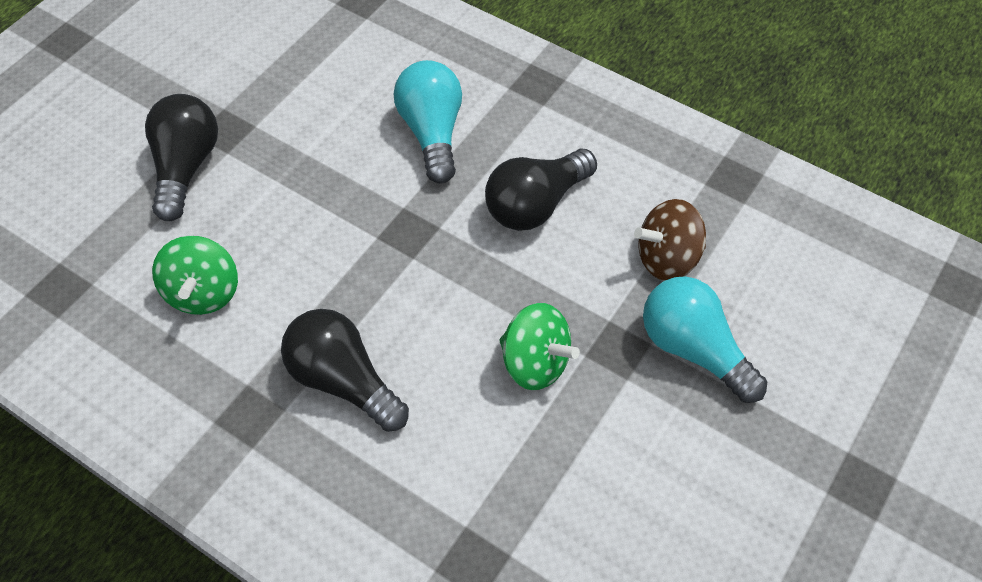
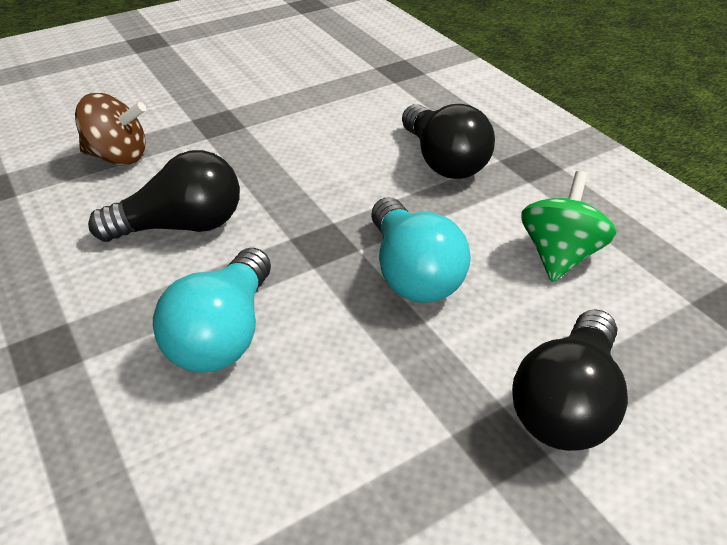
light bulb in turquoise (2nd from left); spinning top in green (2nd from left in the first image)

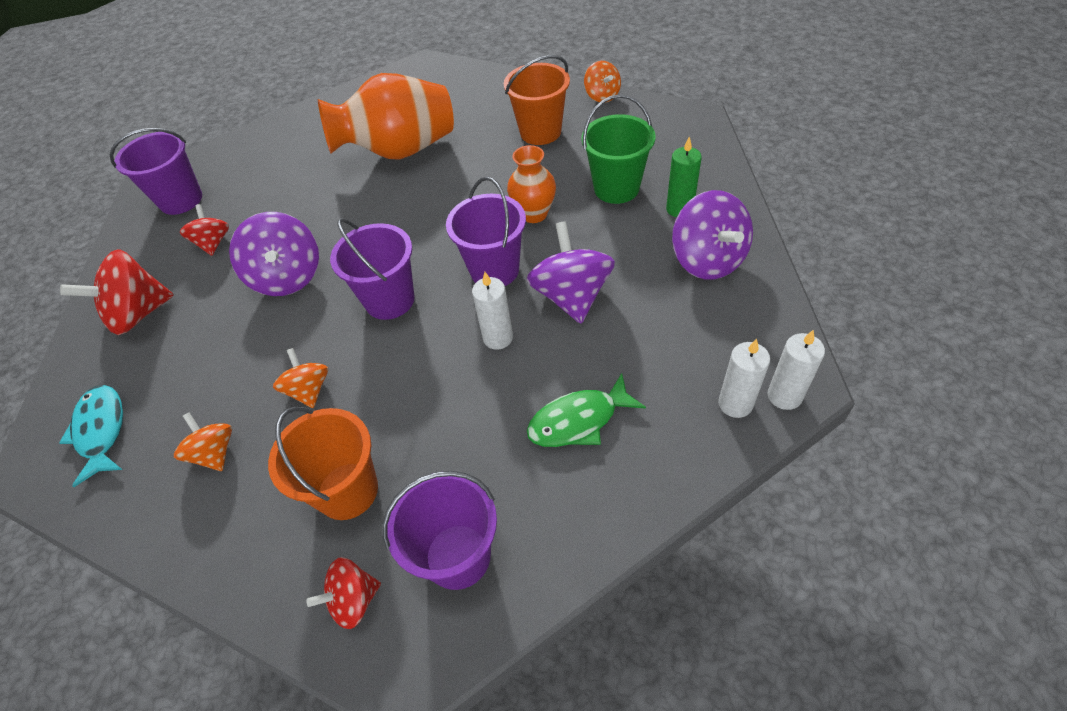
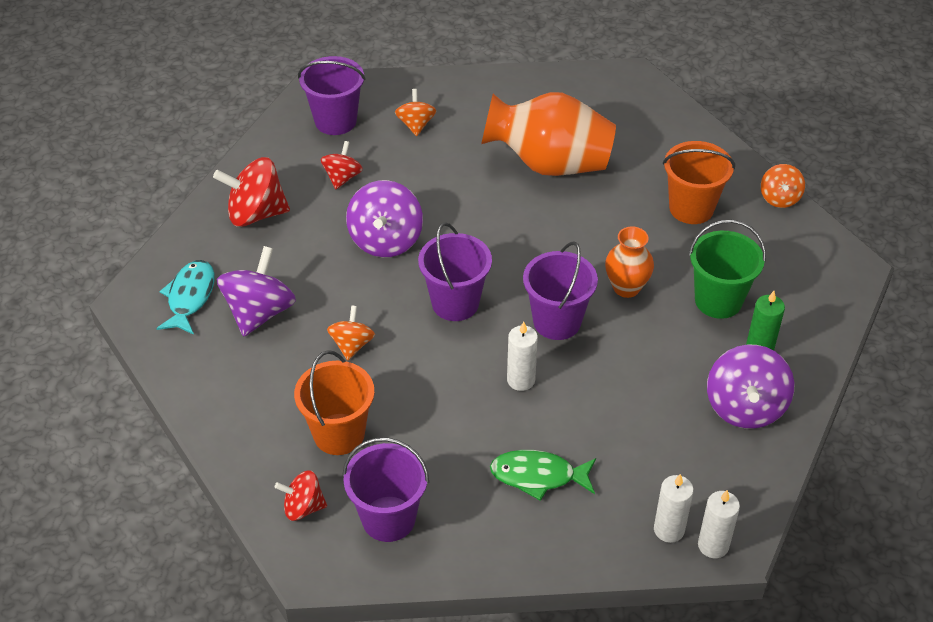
spinning top in purple (1st from left); spinning top in orange (2nd from left)

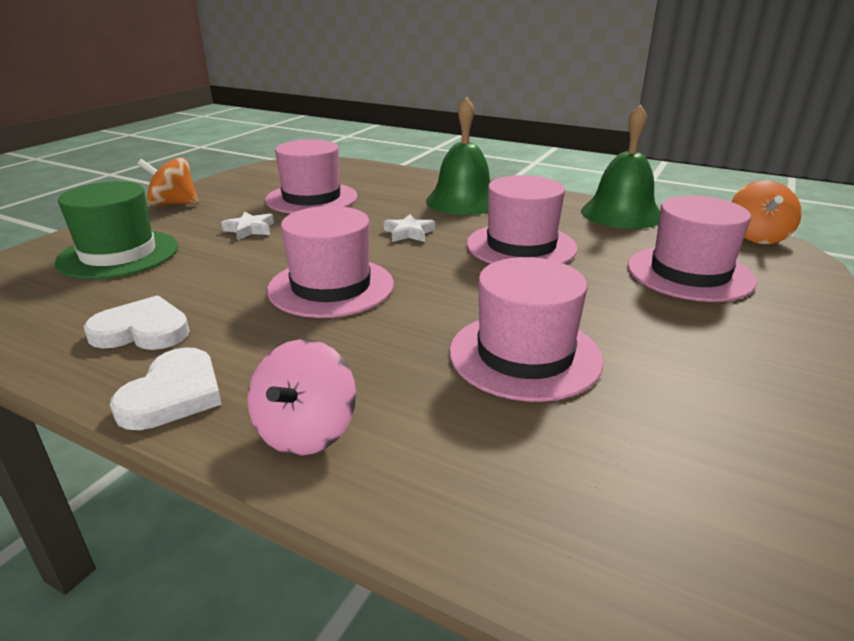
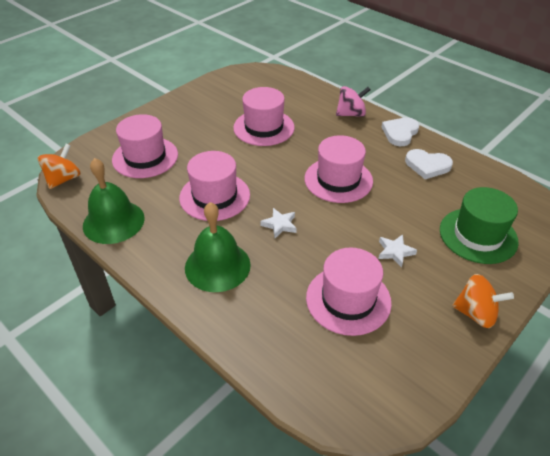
spinning top in pink

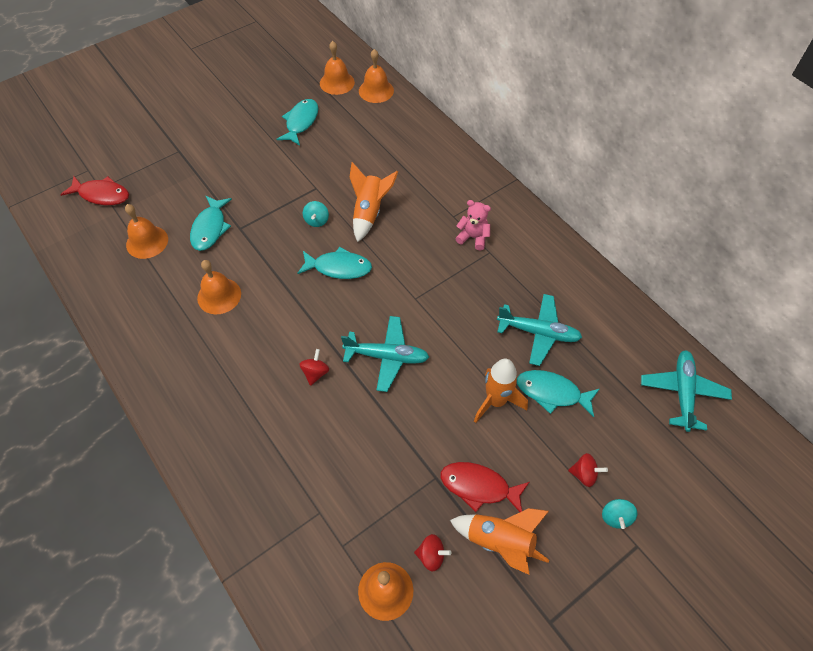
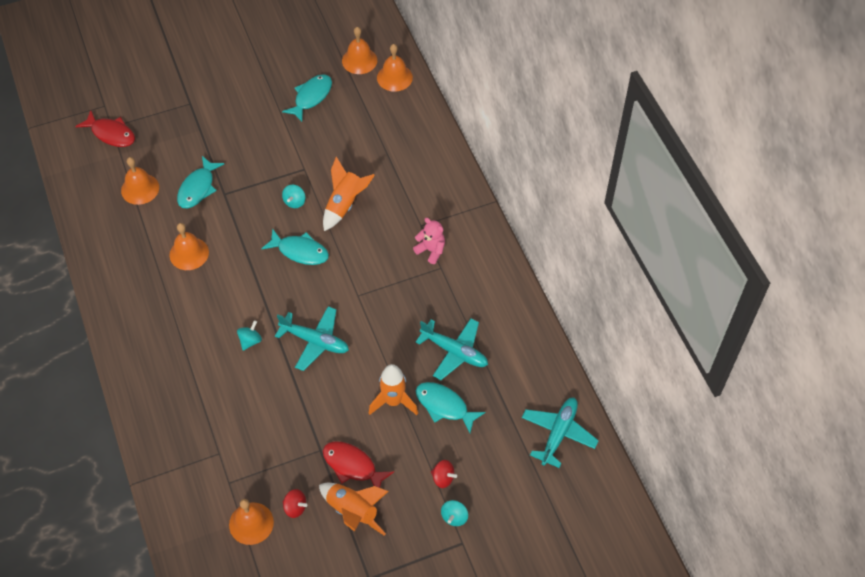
spinning top in turquoise (1st from left)

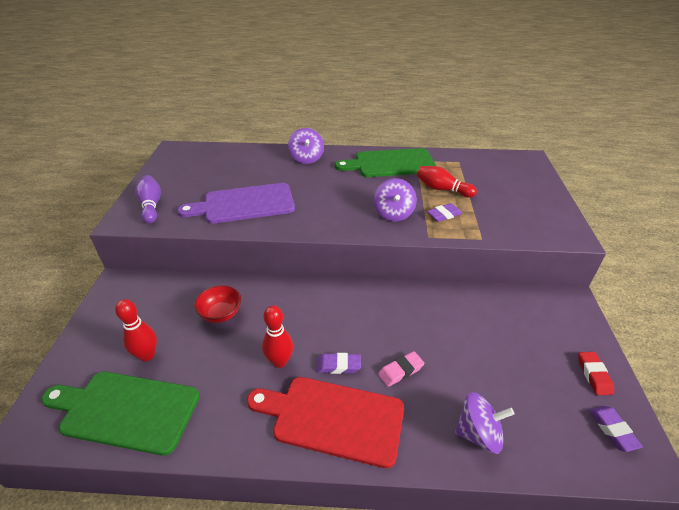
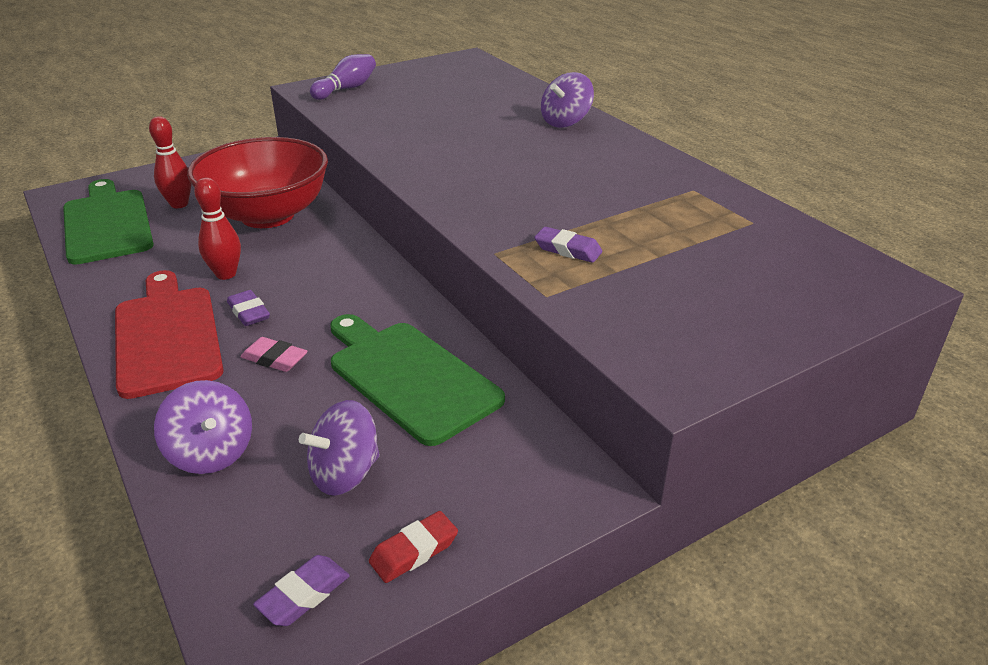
cutting board in green (2nd from left); bowling pin in red (3rd from left in the first image); spinning top in purple (2nd from left); cutting board in purple; bowl in red

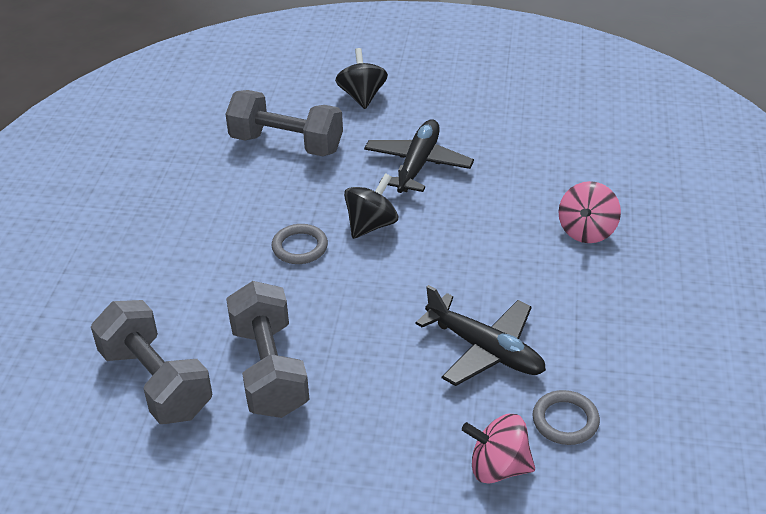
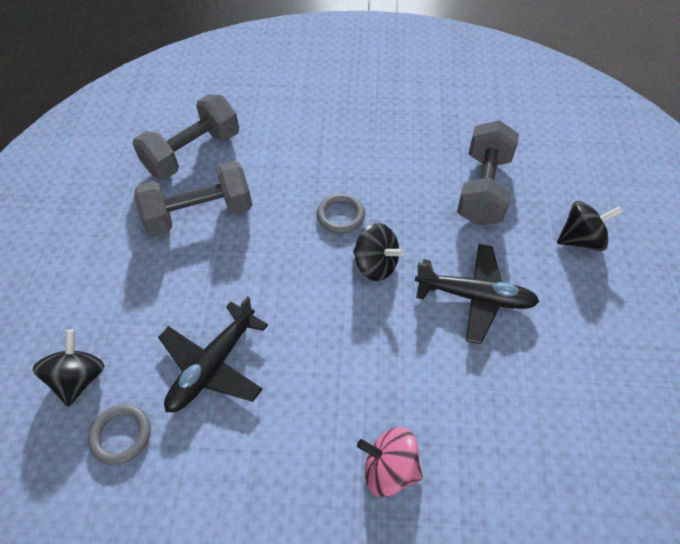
spinning top in black (1st from left)

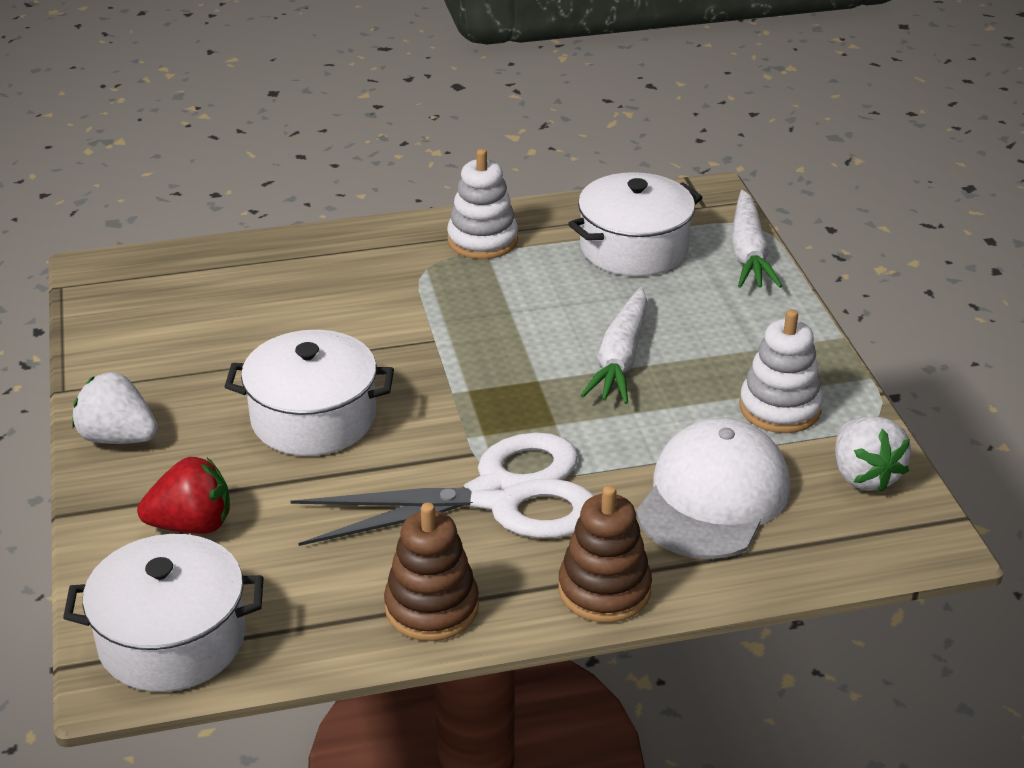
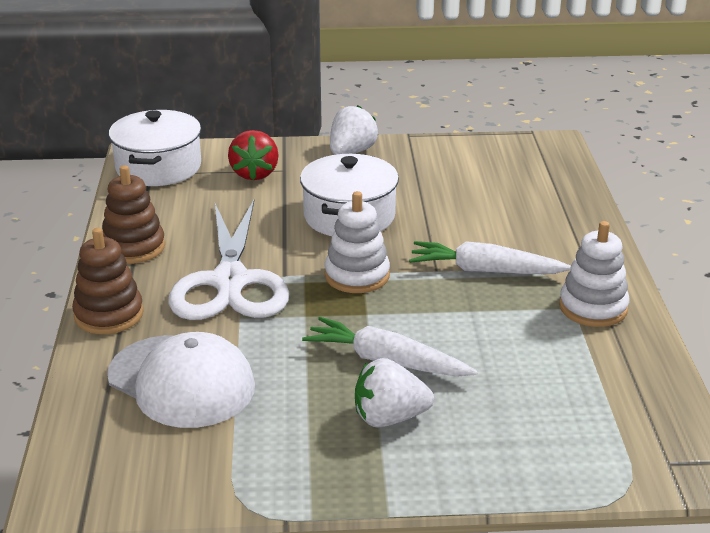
pot in white (3rd from left in the first image); carrot in white (2nd from left); stacking toy in white (1st from left); strawberry in white (2nd from left)

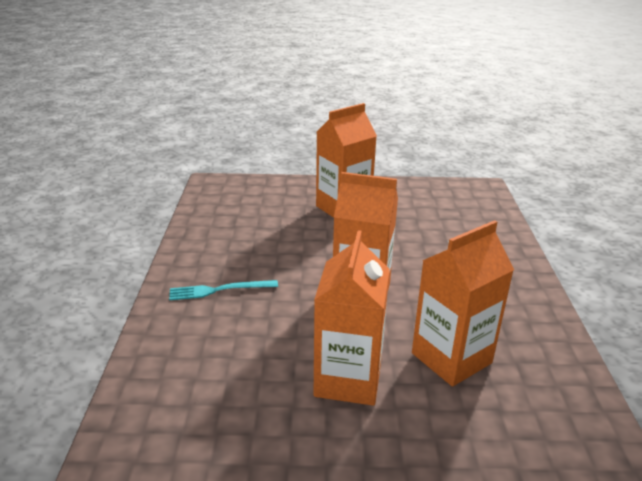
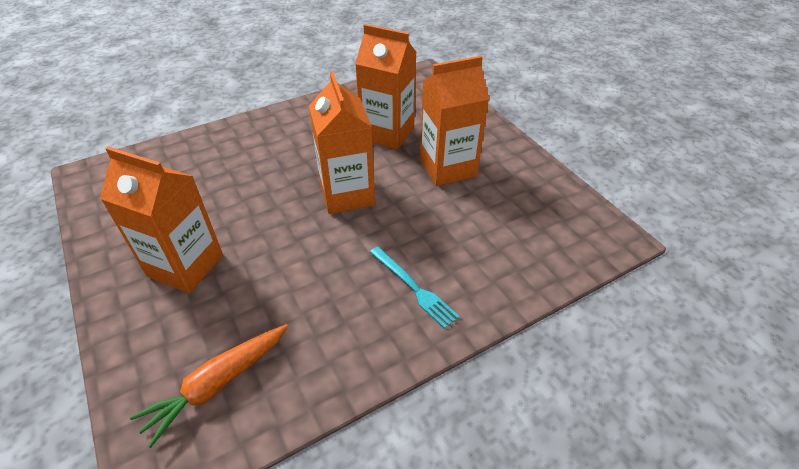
carrot in orange

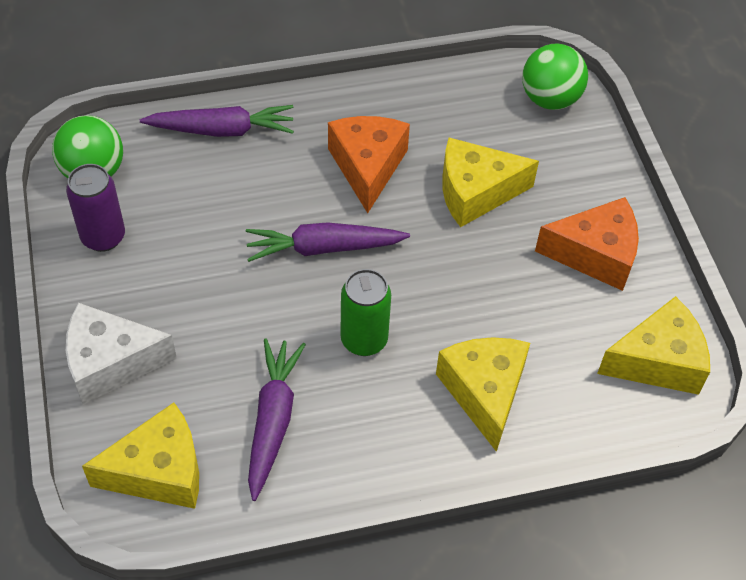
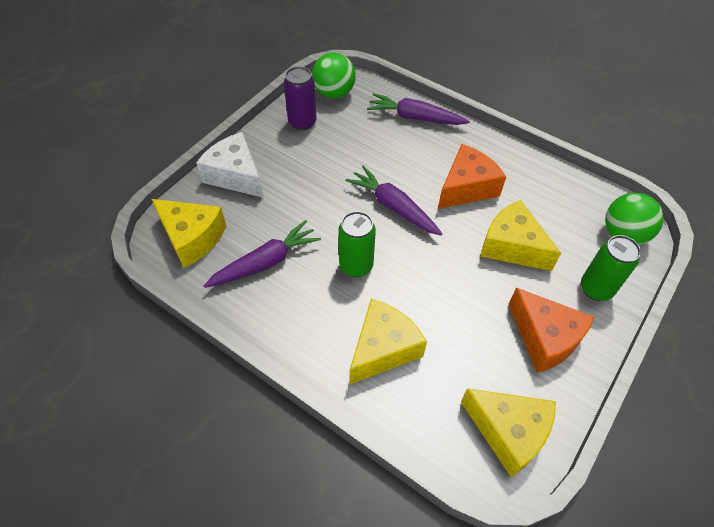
carrot in purple (3rd from left); can in green (2nd from left)

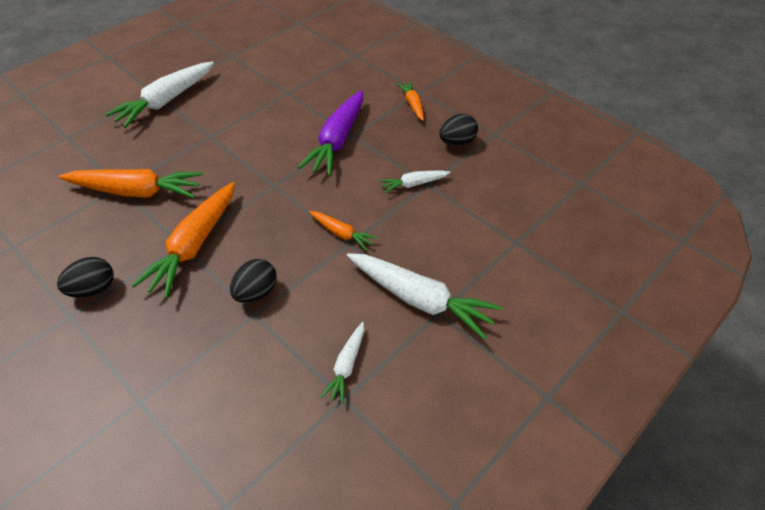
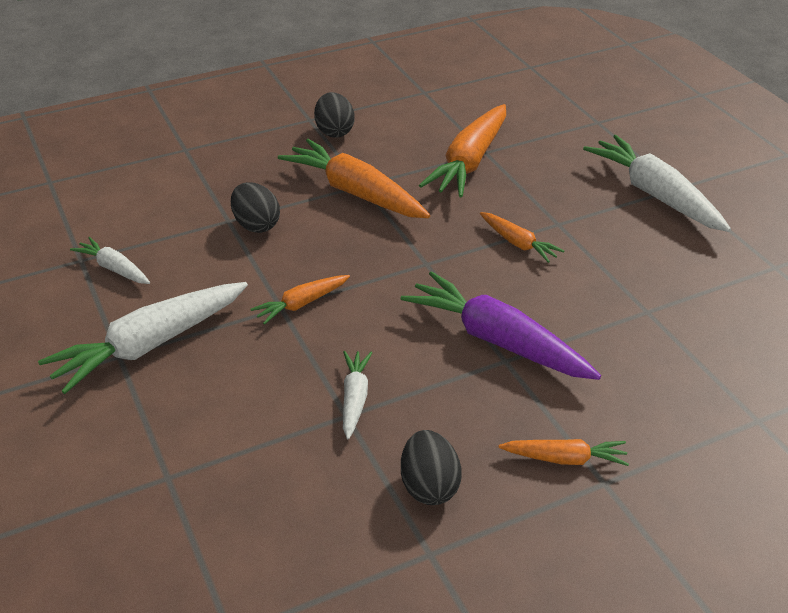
carrot in orange (4th from left)

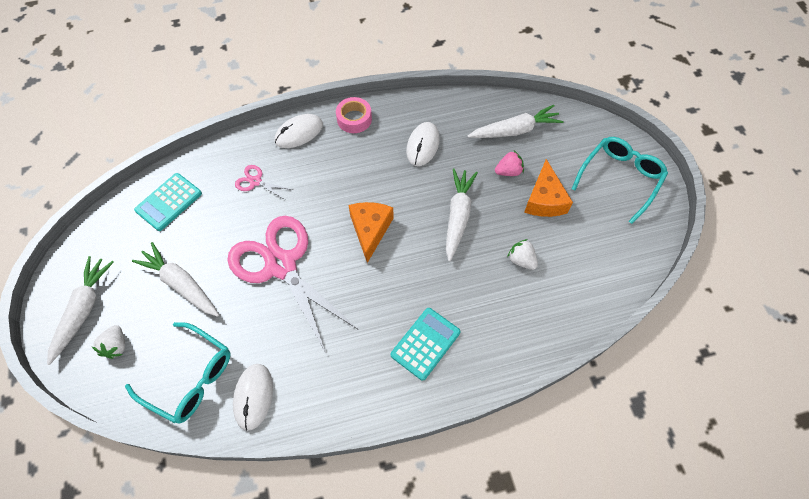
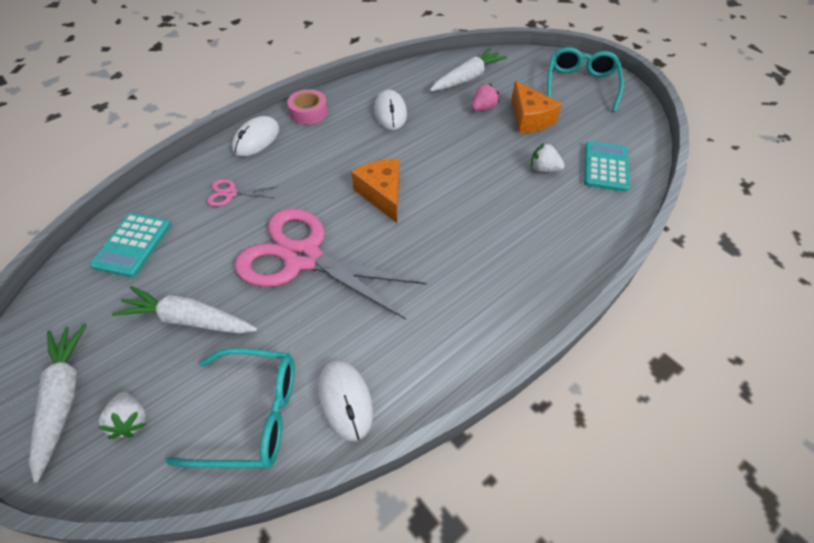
carrot in white (3rd from left in the first image); calculator in turquoise (2nd from left)

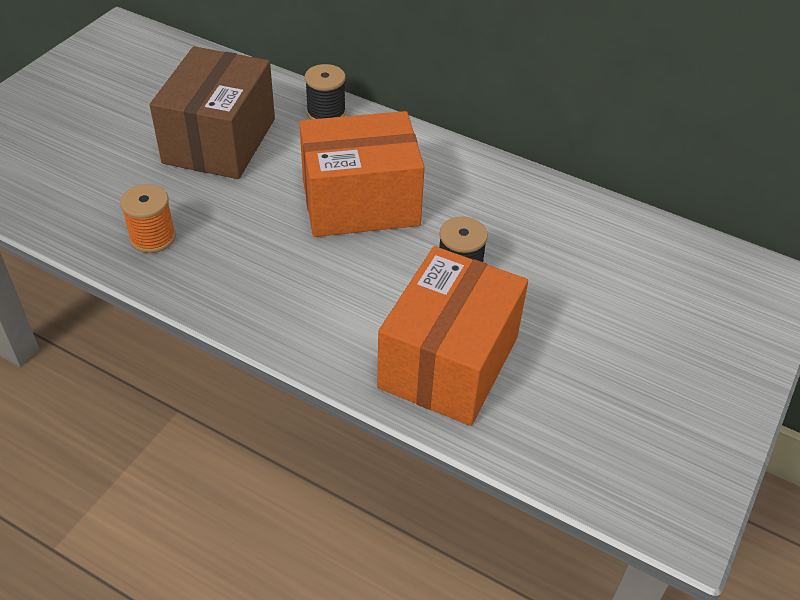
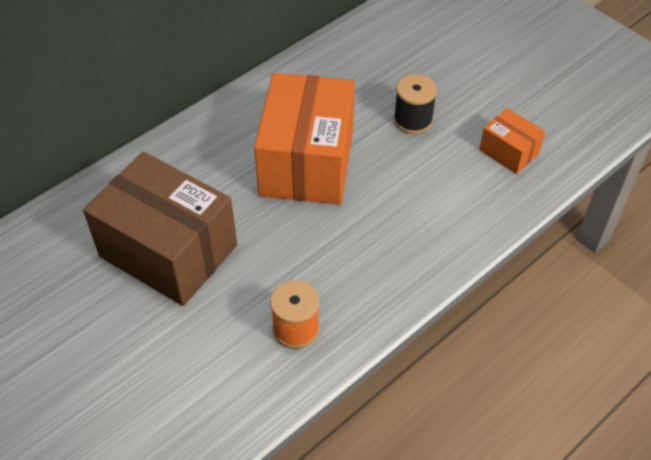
spool in black (1st from left in the first image); box in orange (2nd from left)

